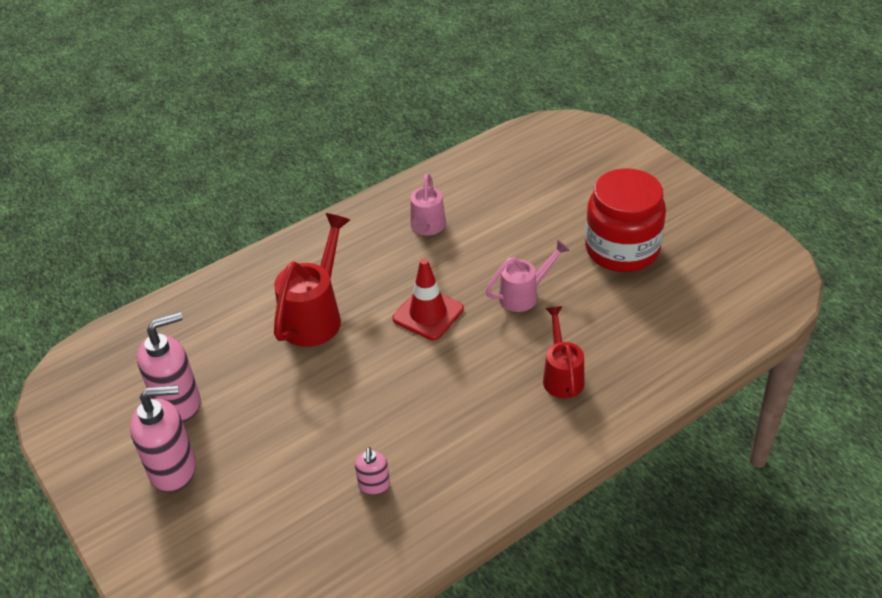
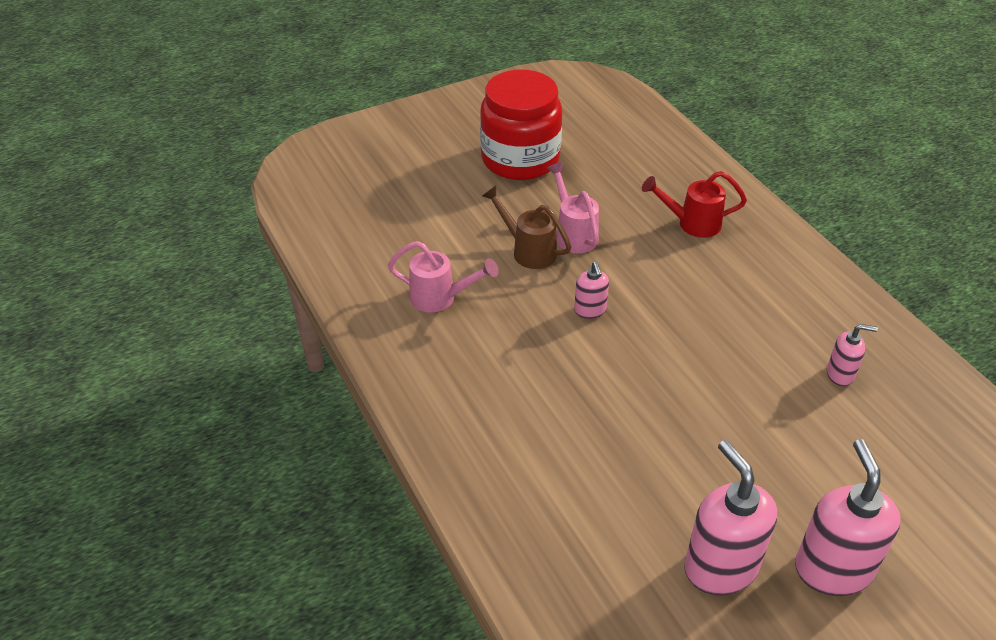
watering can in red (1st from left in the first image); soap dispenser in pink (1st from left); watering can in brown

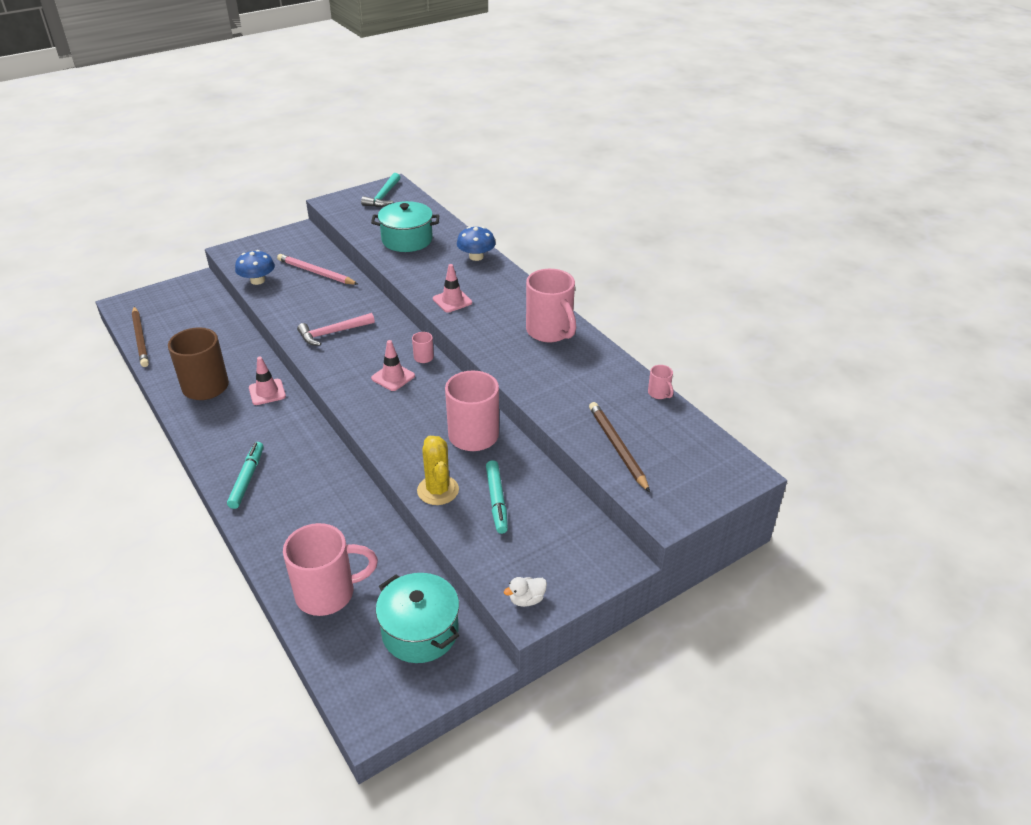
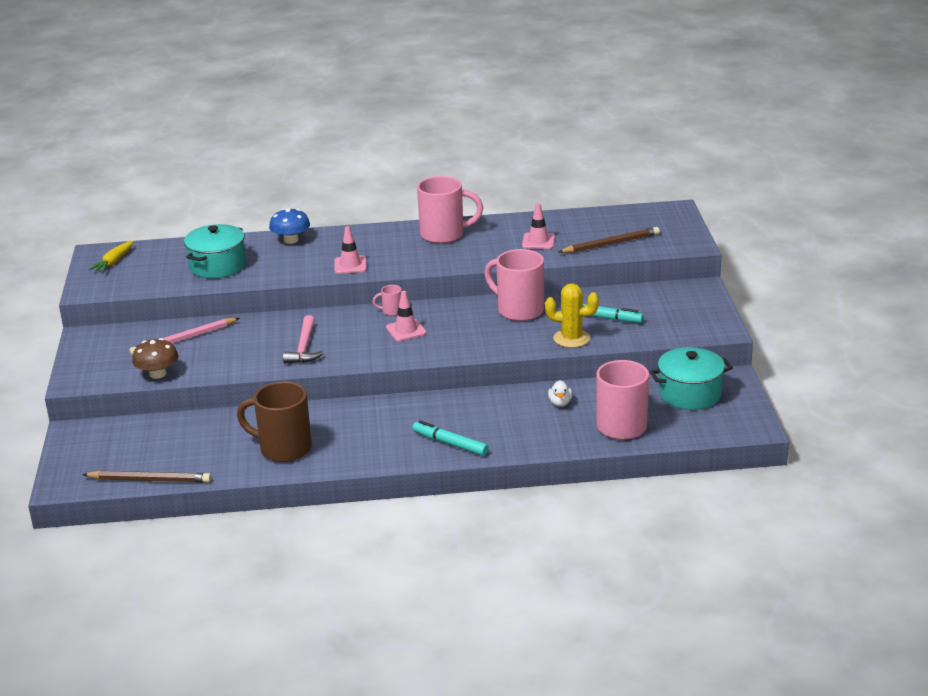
carrot in yellow; mushroom in brown; traffic cone in pink (3rd from left); mug in pink (5th from left in the first image); pencil in brown (2nd from left); duck in white

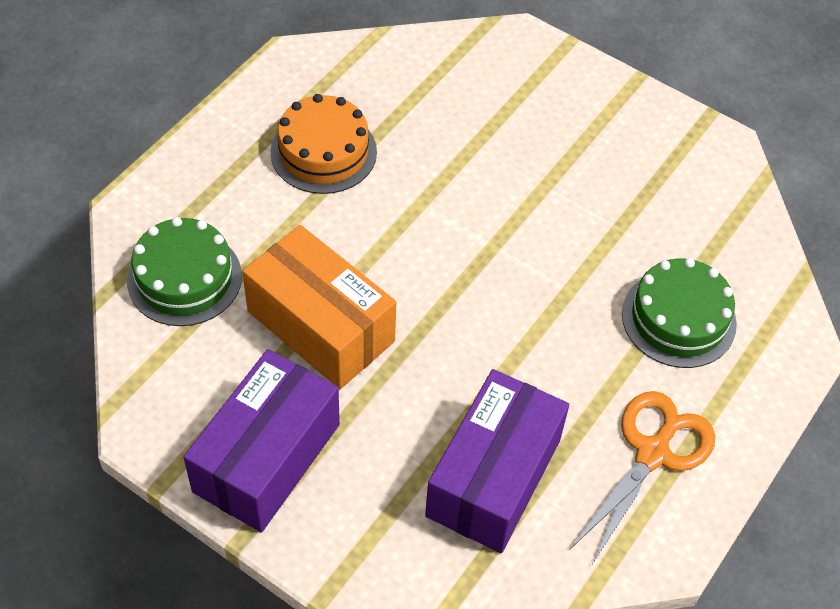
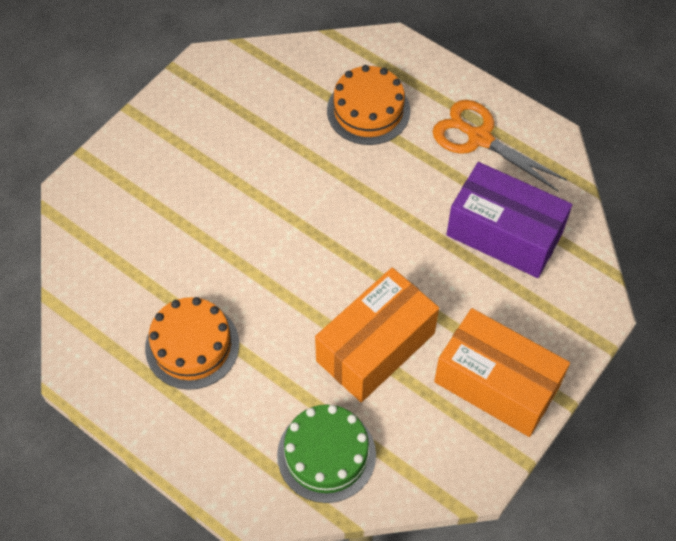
cake in orange (2nd from left); box in orange (2nd from left)

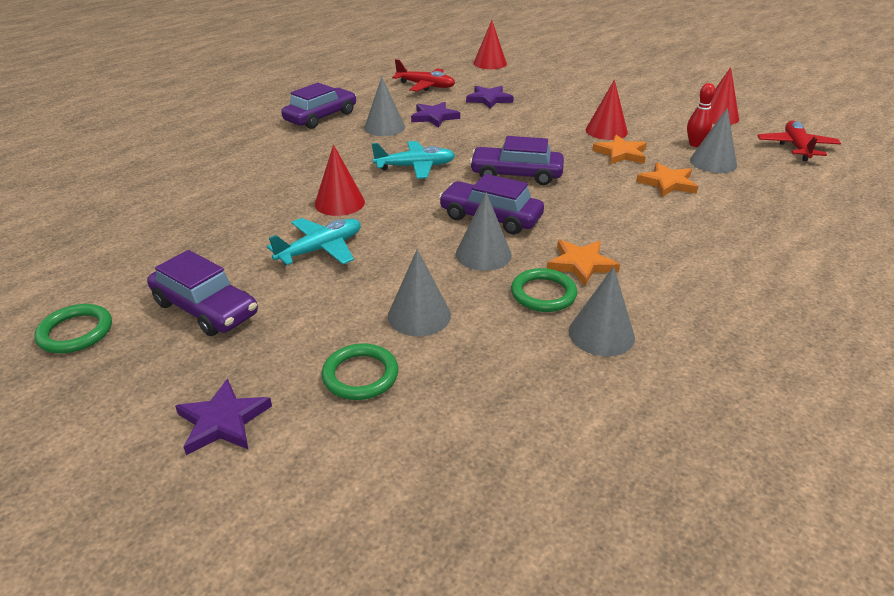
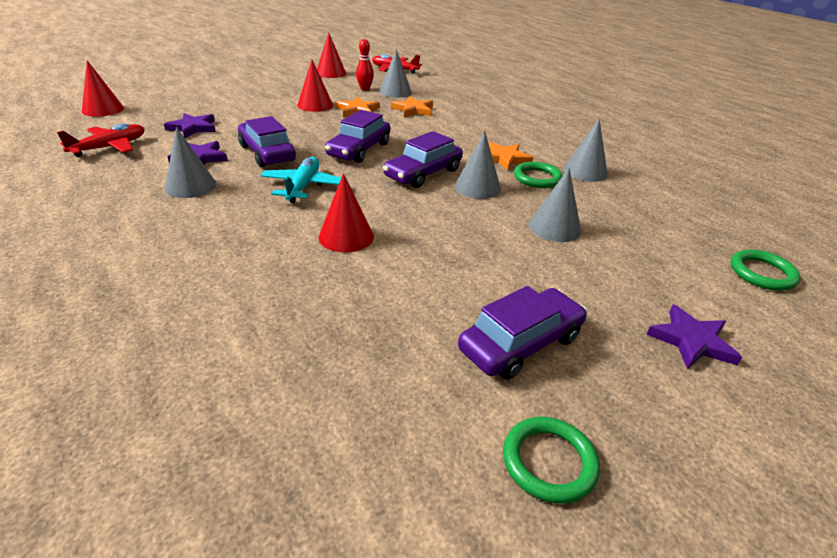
car in purple (1st from left); plane in turquoise (1st from left in the first image); ring in green (3rd from left)

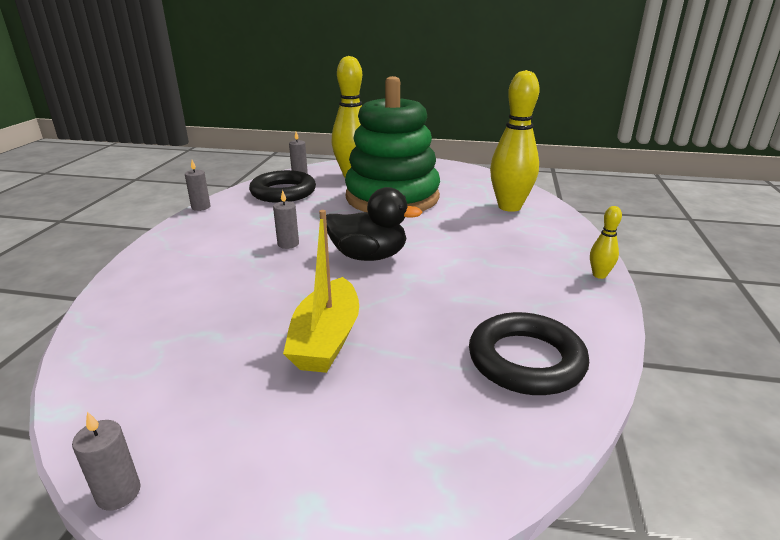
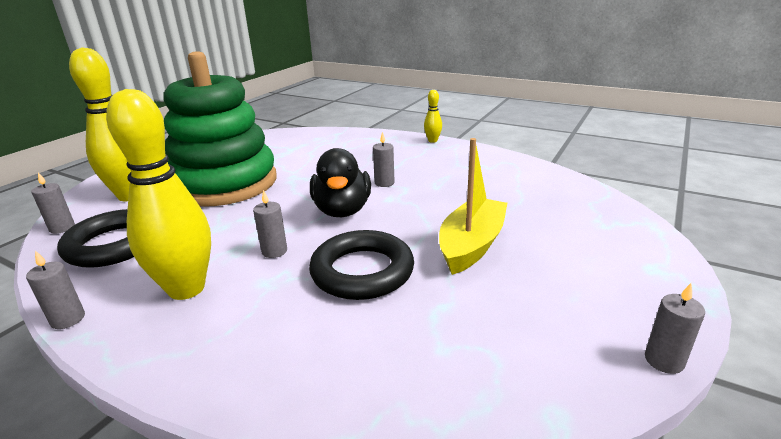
bowling pin in yellow (2nd from left); duck in black; boat in yellow; ring in black (2nd from left); candle in grey (4th from left)

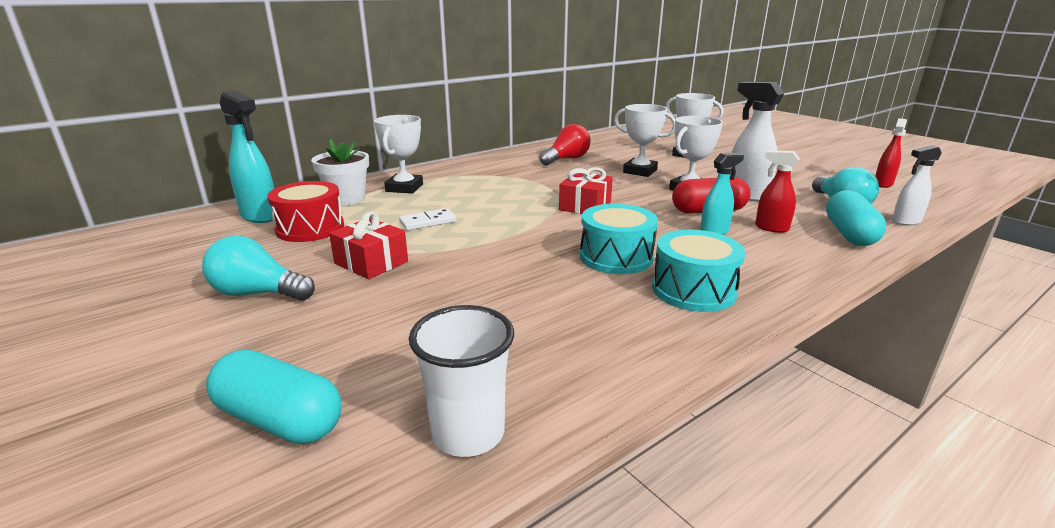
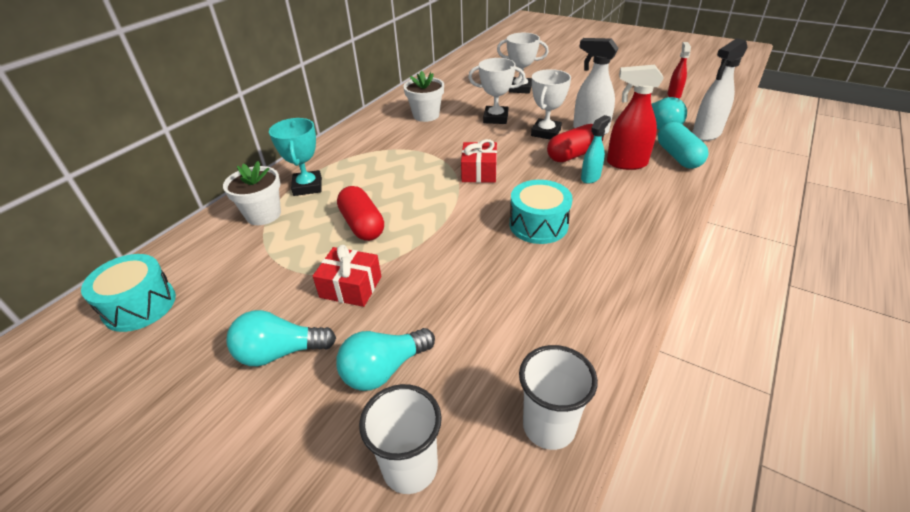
spray bottle in turquoise (1st from left in the first image); trophy in turquoise; flower pot in white (2nd from left); spray bottle in white (2nd from left); spray bottle in red (1st from left); drum in red; capsule in red (1st from left); drum in turquoise (1st from left); cup in white (1st from left); light bulb in turquoise (2nd from left)

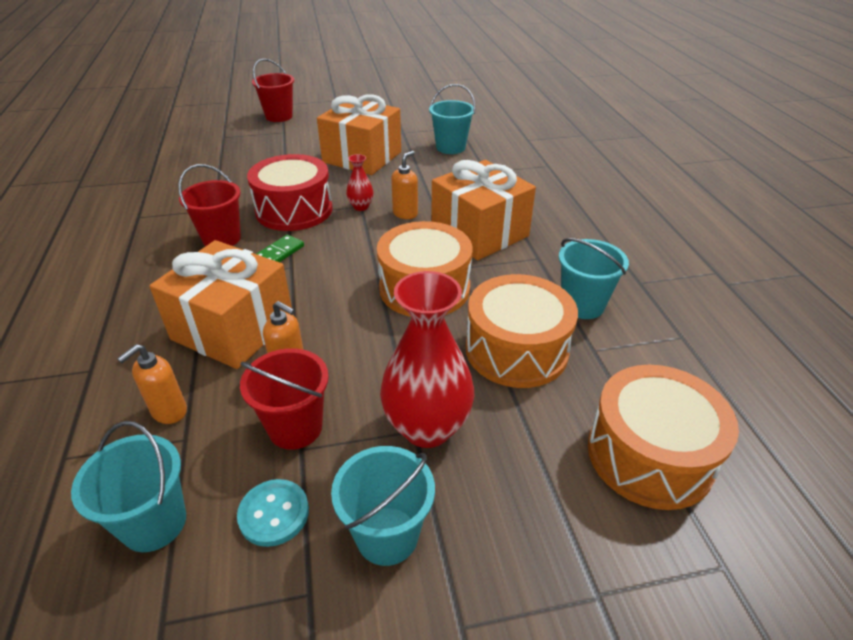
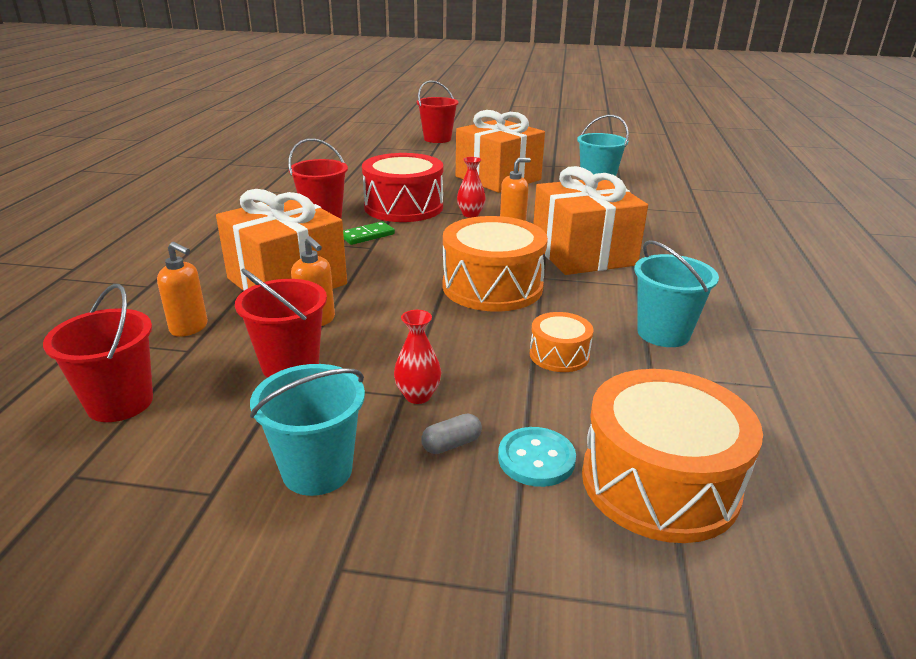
vase in red (1st from left); drum in orange (2nd from left); soap dispenser in orange (1st from left); bucket in red (1st from left); button in turquoise; capsule in grey

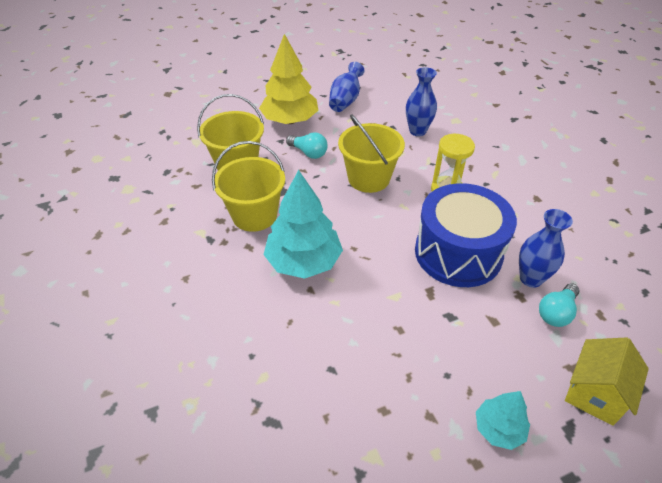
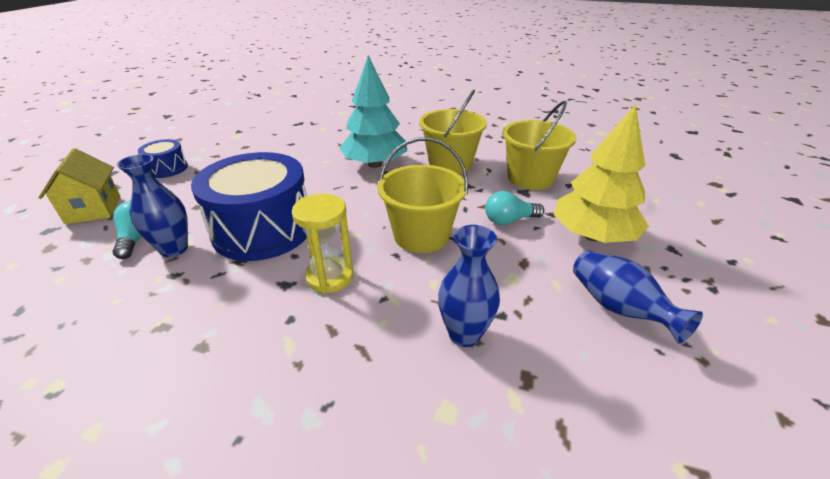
drum in blue (1st from left)

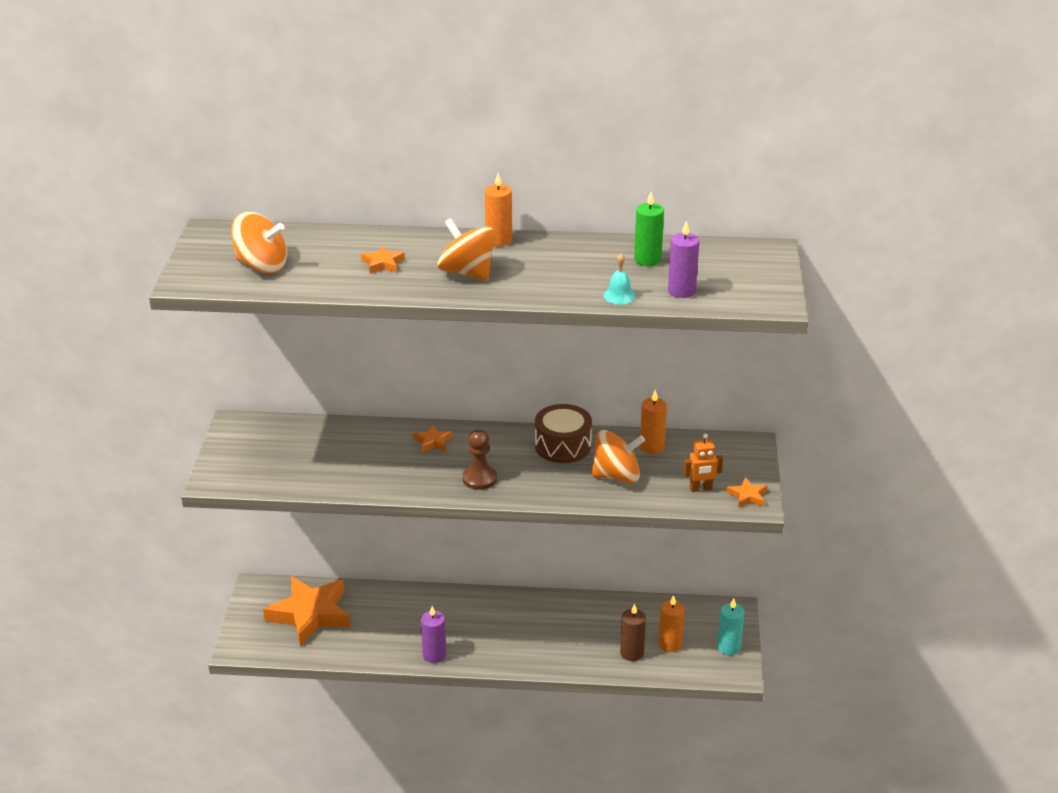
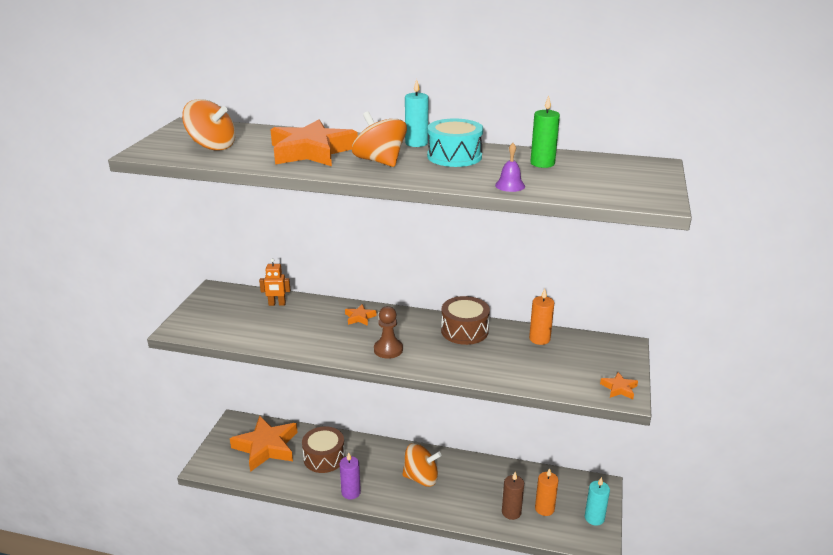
candle in turquoise (1st from left); candle in purple (2nd from left in the first image); star in orange (2nd from left); bell in purple; spinning top in orange (3rd from left); robot in orange; drum in turquoise; drum in brown (1st from left)

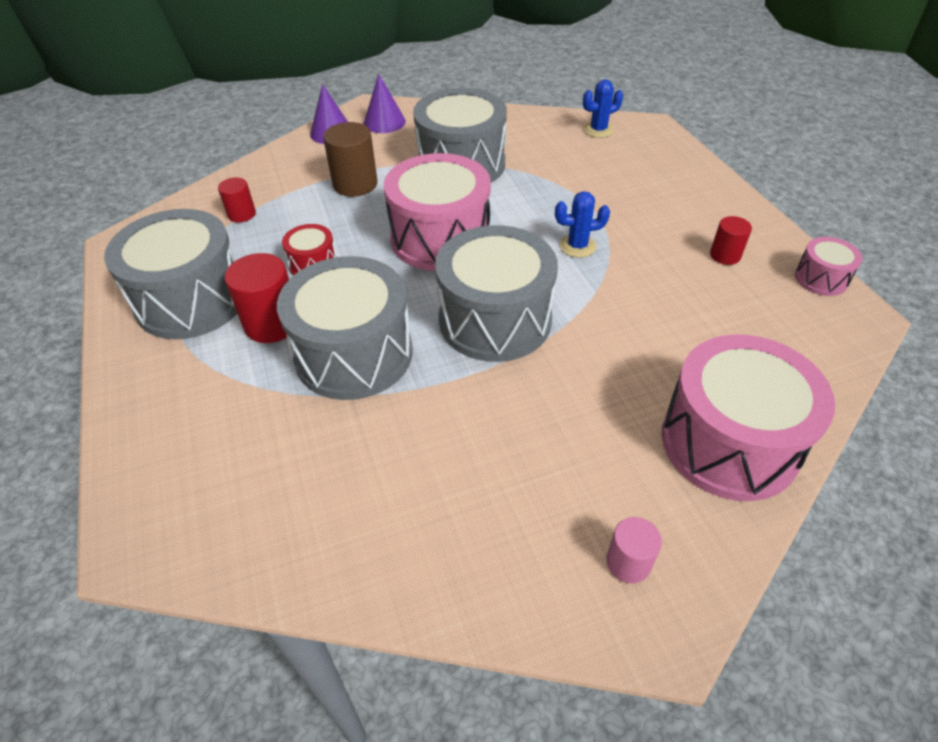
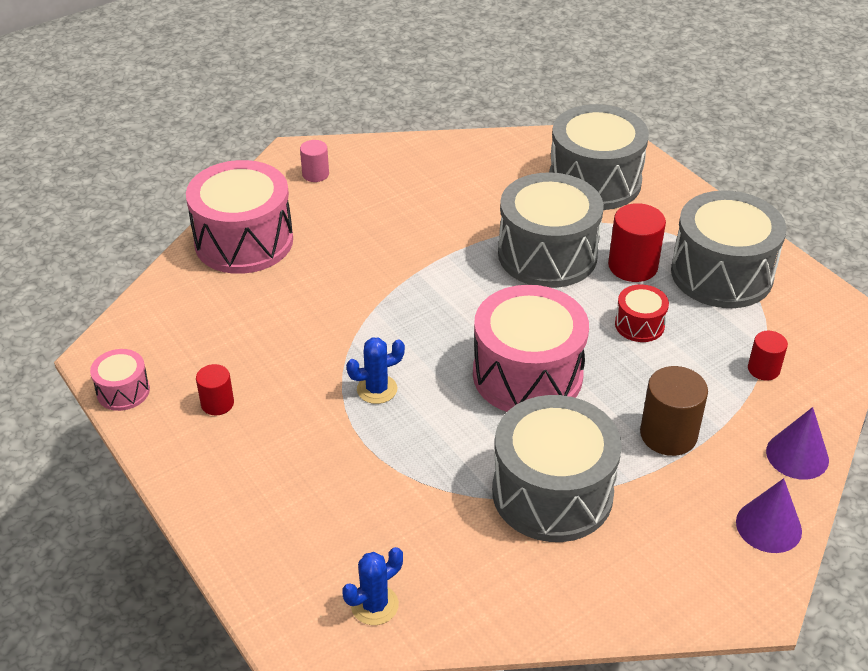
cone in purple (2nd from left); drum in grey (3rd from left)

